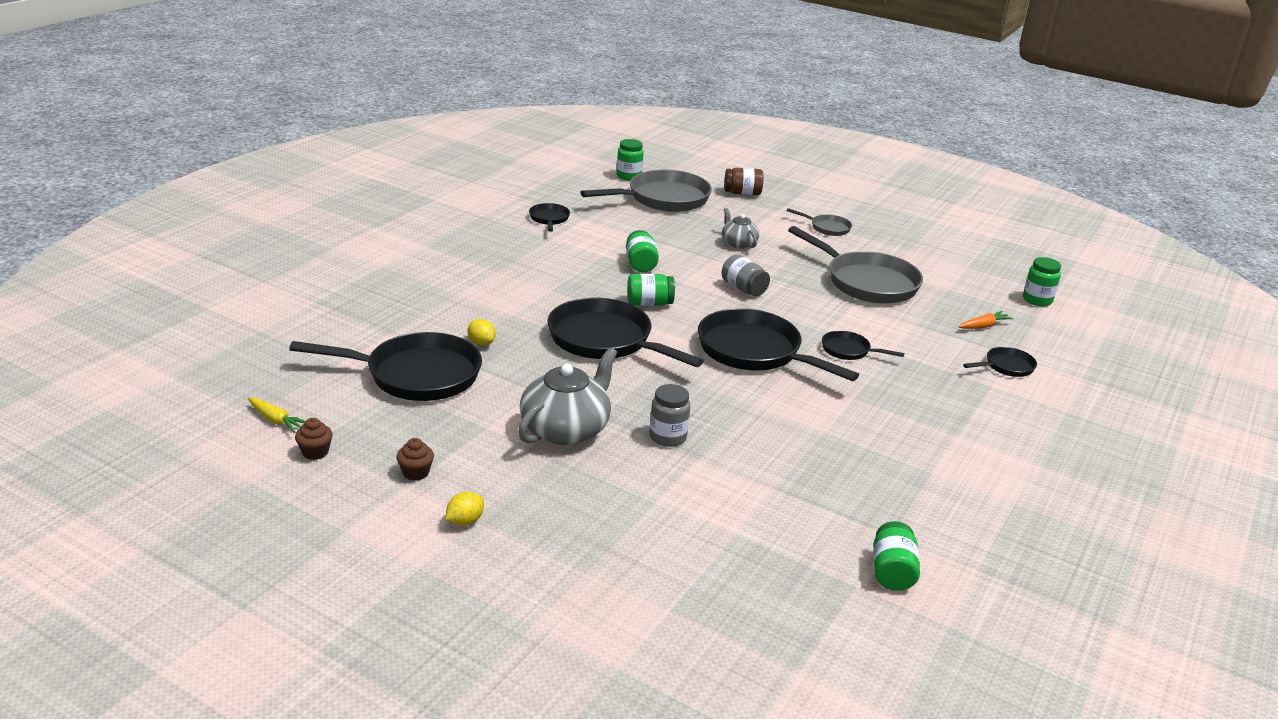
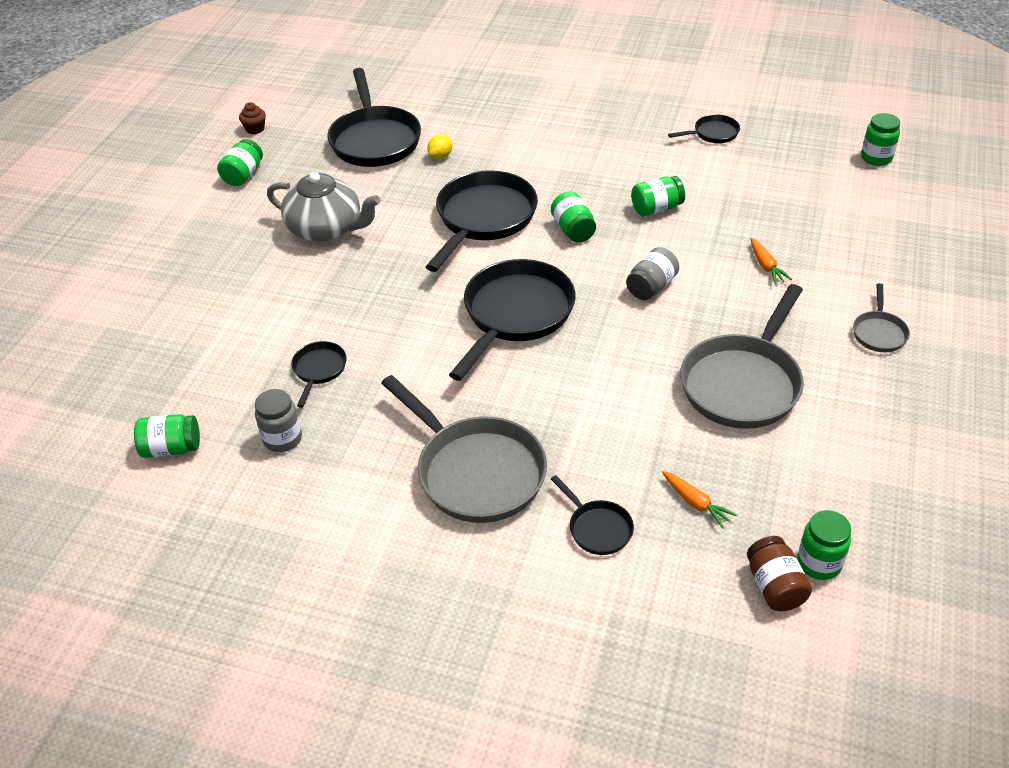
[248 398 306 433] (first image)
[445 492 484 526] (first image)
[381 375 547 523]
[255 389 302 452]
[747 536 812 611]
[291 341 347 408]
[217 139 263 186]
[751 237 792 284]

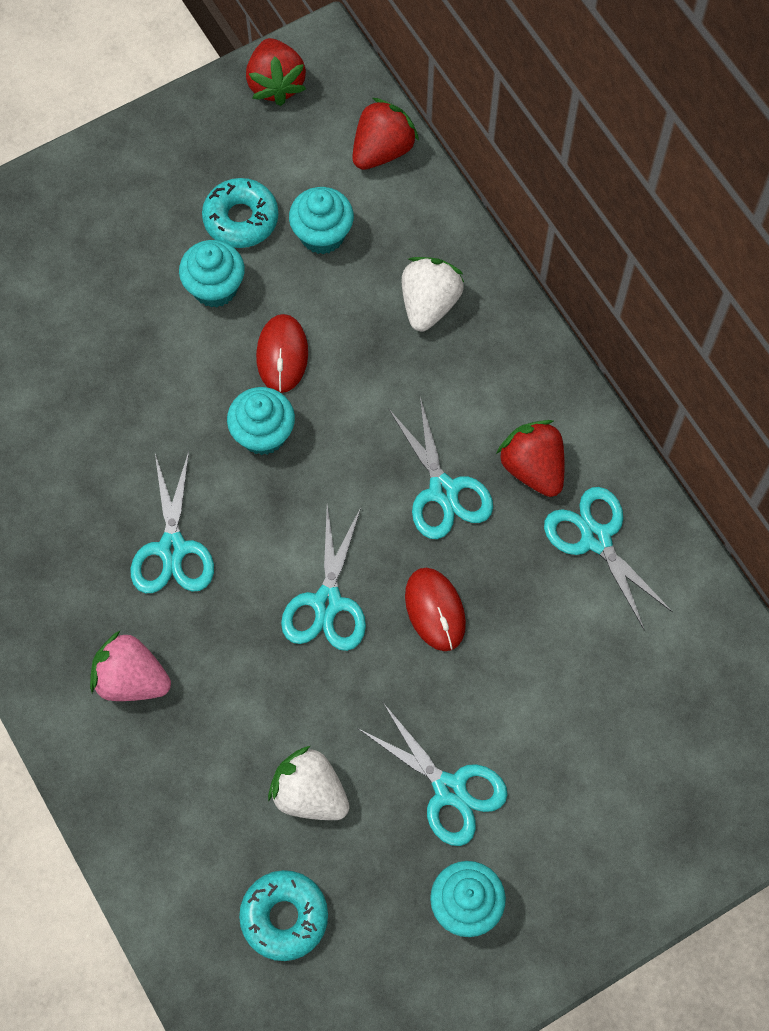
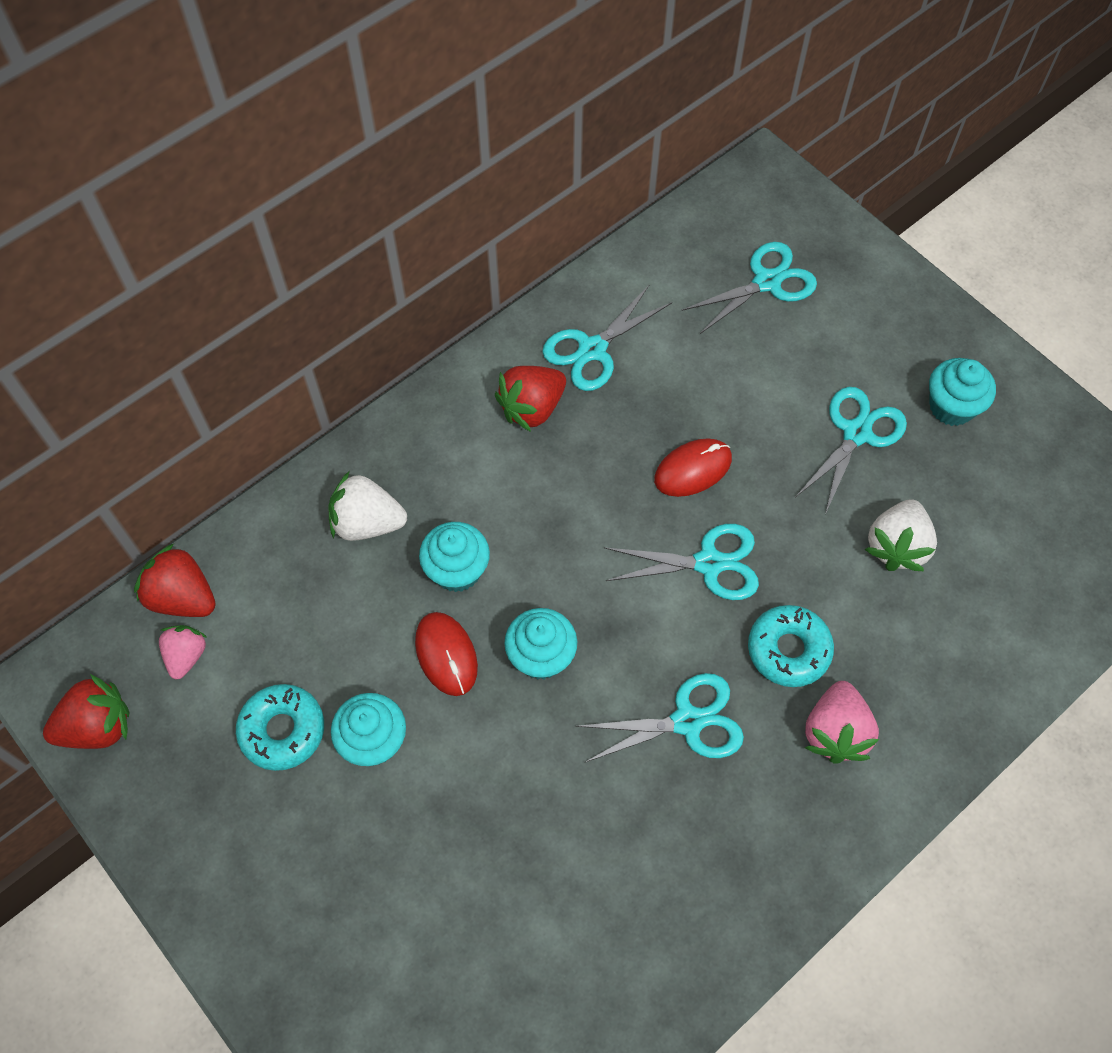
[159 625 208 679]
[748 605 834 687]
[419 522 490 592]
[681 242 817 334]
[415 612 478 696]

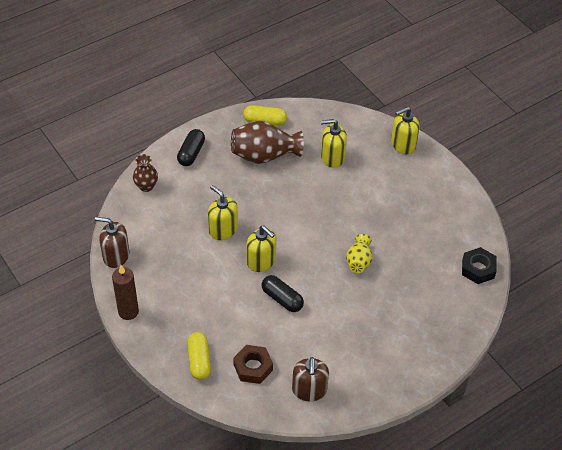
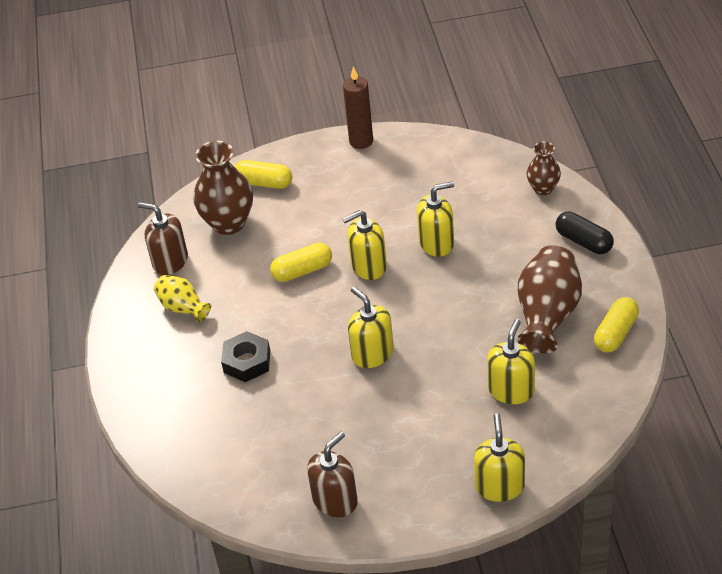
[348 287 394 368]
[307 432 358 517]
[154 275 211 322]
[221 331 270 382]
[194 141 253 235]
[270 243 332 282]

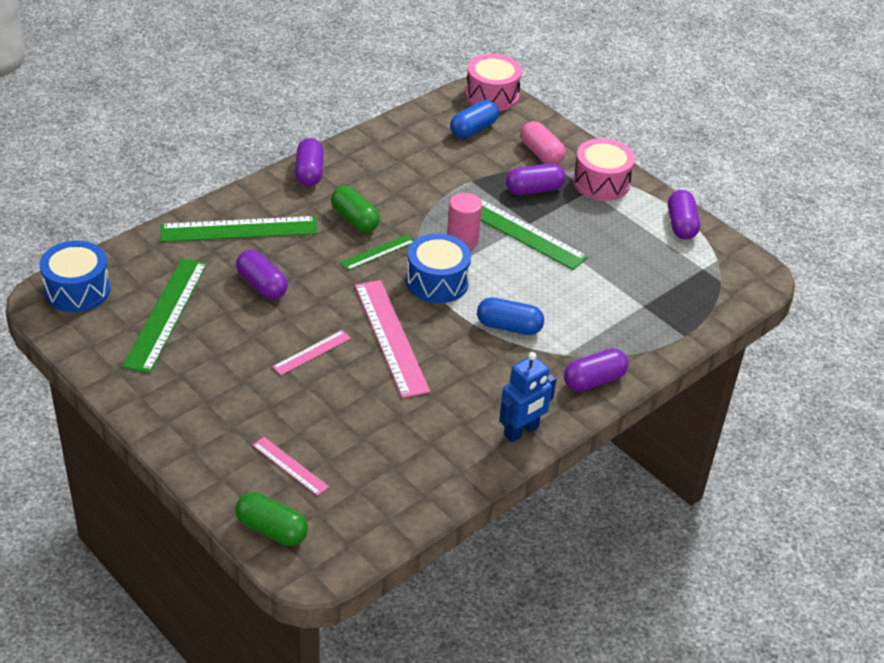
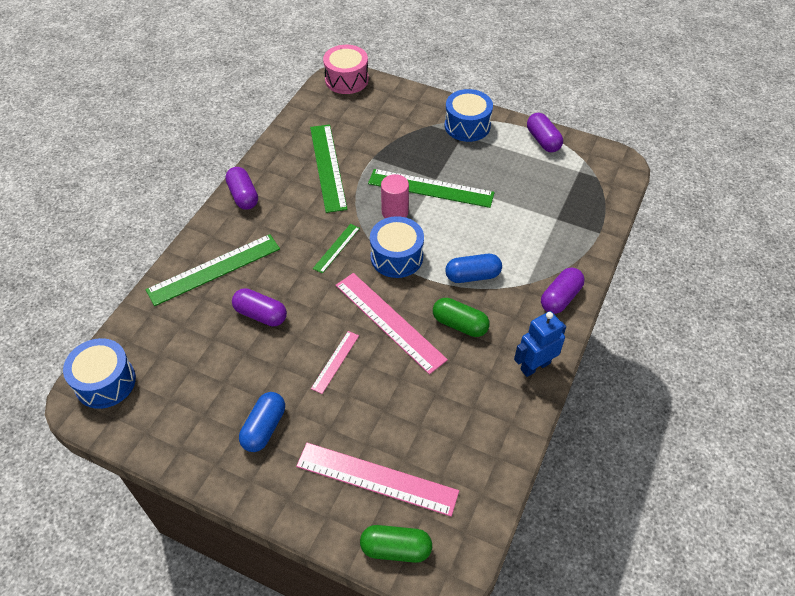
[506 164 566 195] (first image)
[521 121 566 164] (first image)
[310 124 347 213]
[433 298 490 337]
[239 392 285 452]
[445 89 493 142]
[514 311 566 377]
[296 443 459 517]

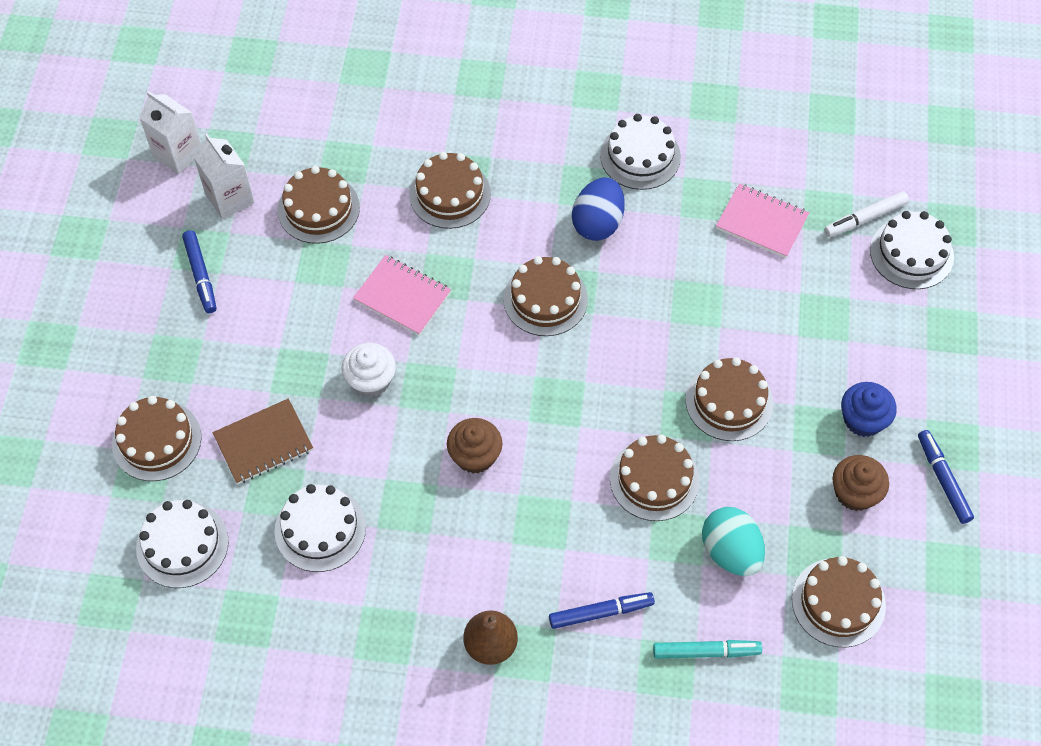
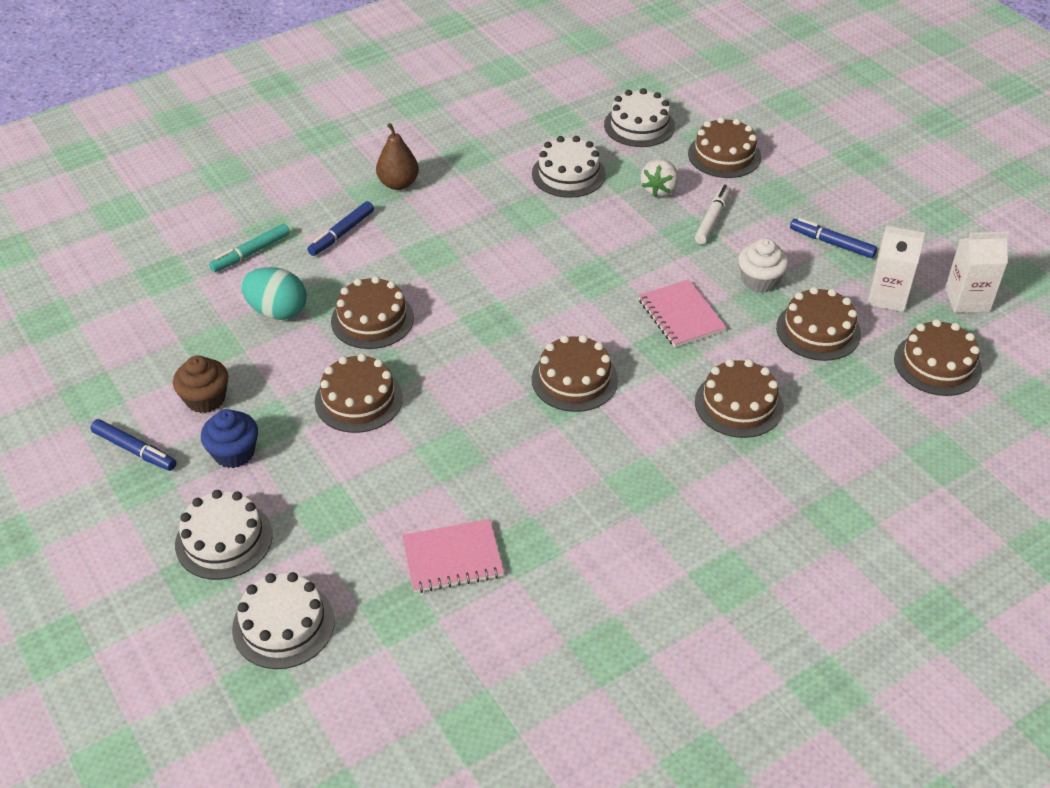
[447 418 503 473] (first image)
[572 177 625 241] (first image)
[738 238 789 293]
[175 490 273 580]
[894 319 982 396]
[695 185 731 244]
[641 159 678 197]
[638 279 726 347]

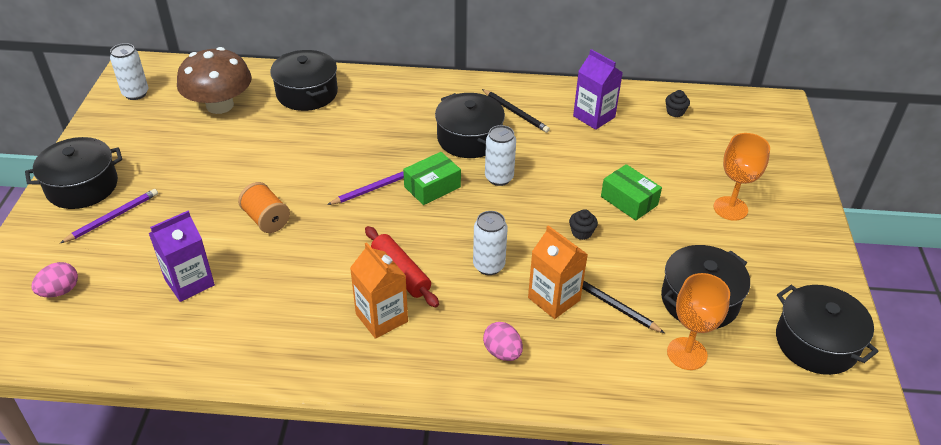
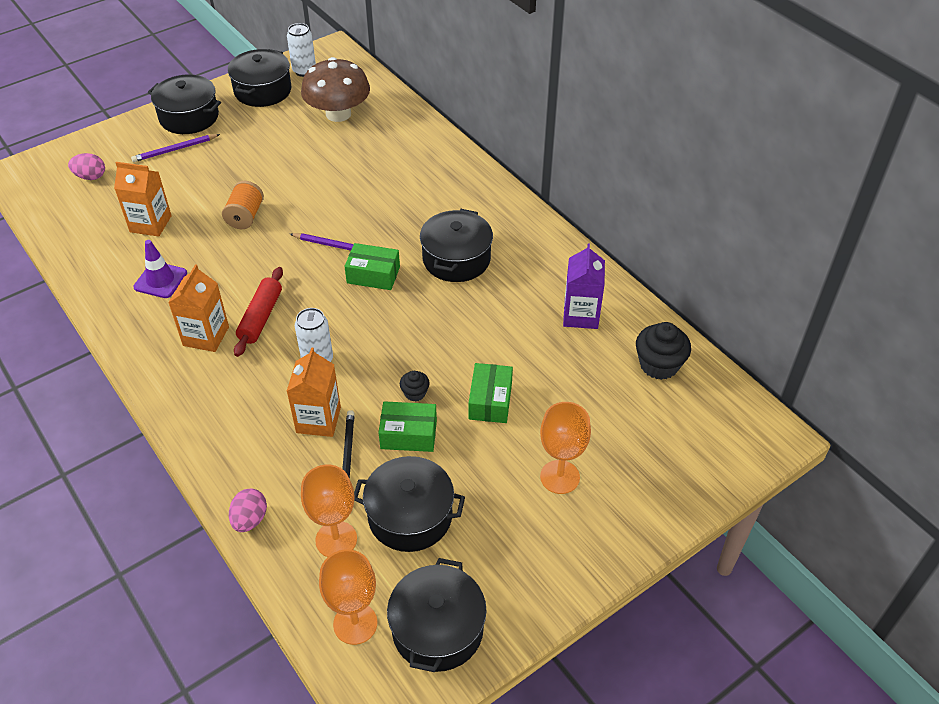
[482 89 550 133] (first image)
[485 125 516 186] (first image)
[133 240 187 298]
[319 549 377 645]
[379 401 437 452]
[228 49 291 107]
[229 489 267 532]
[114 162 172 237]
[131 134 220 162]
[636 322 691 380]

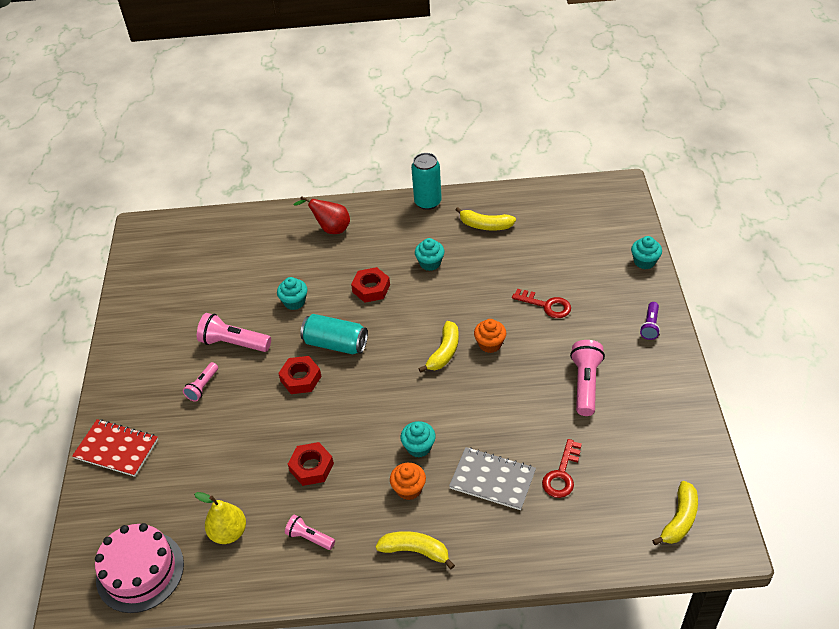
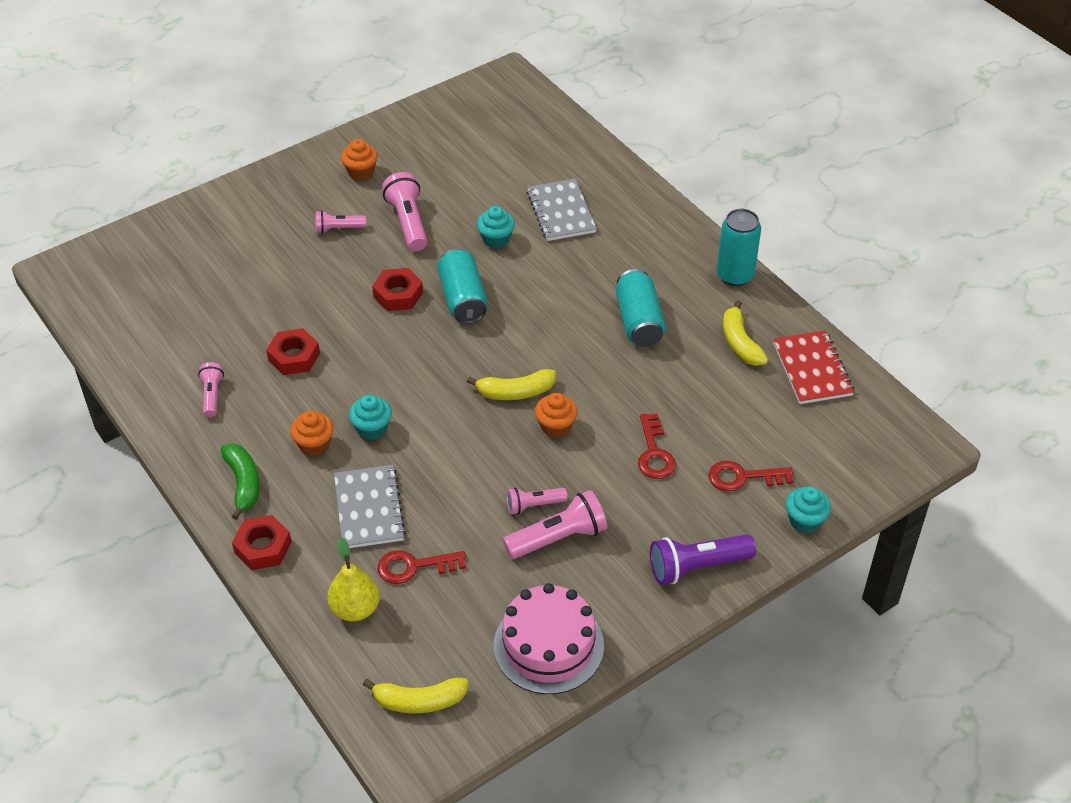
[293 196 350 234] (first image)
[341 139 378 181]
[506 488 568 515]
[527 178 597 241]
[709 461 793 491]
[773 330 854 404]
[494 583 604 694]
[327 538 380 621]
[232 515 292 570]
[615 269 666 347]
[221 444 259 520]
[650 534 756 584]

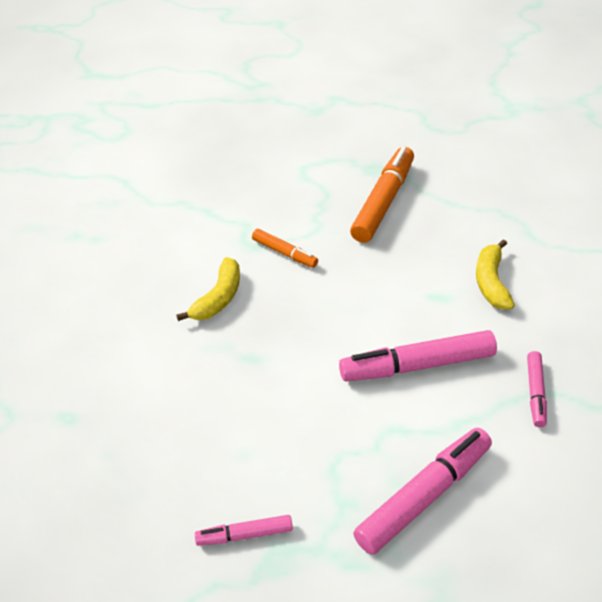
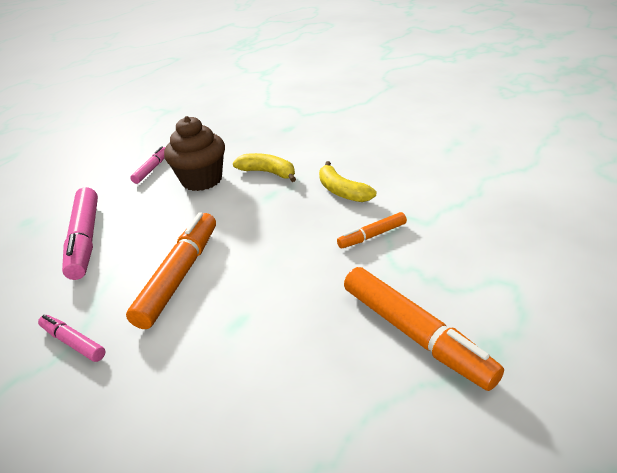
[164 116 225 191]
[233 153 296 182]
[126 213 216 329]

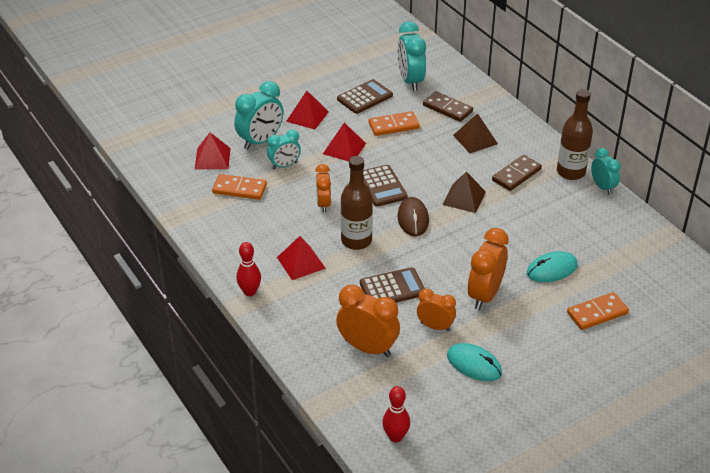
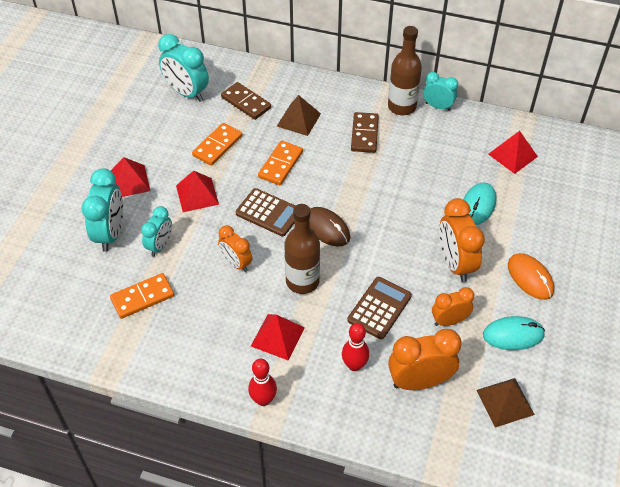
[337 79 393 114] (first image)
[508 253 554 300]
[488 131 538 174]
[342 323 369 371]
[476 378 535 428]
[258 141 303 185]
[221 82 271 120]

